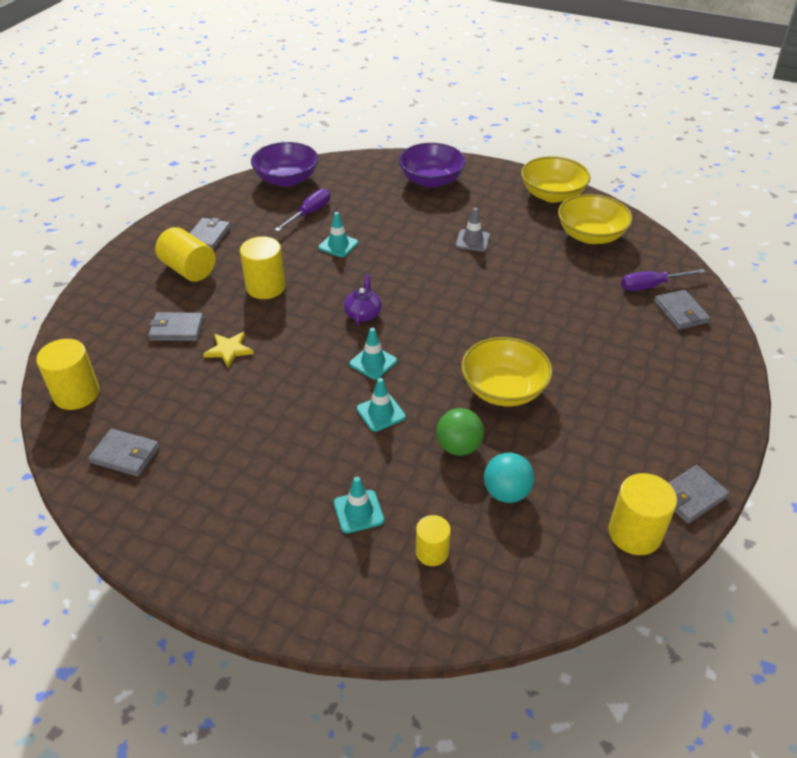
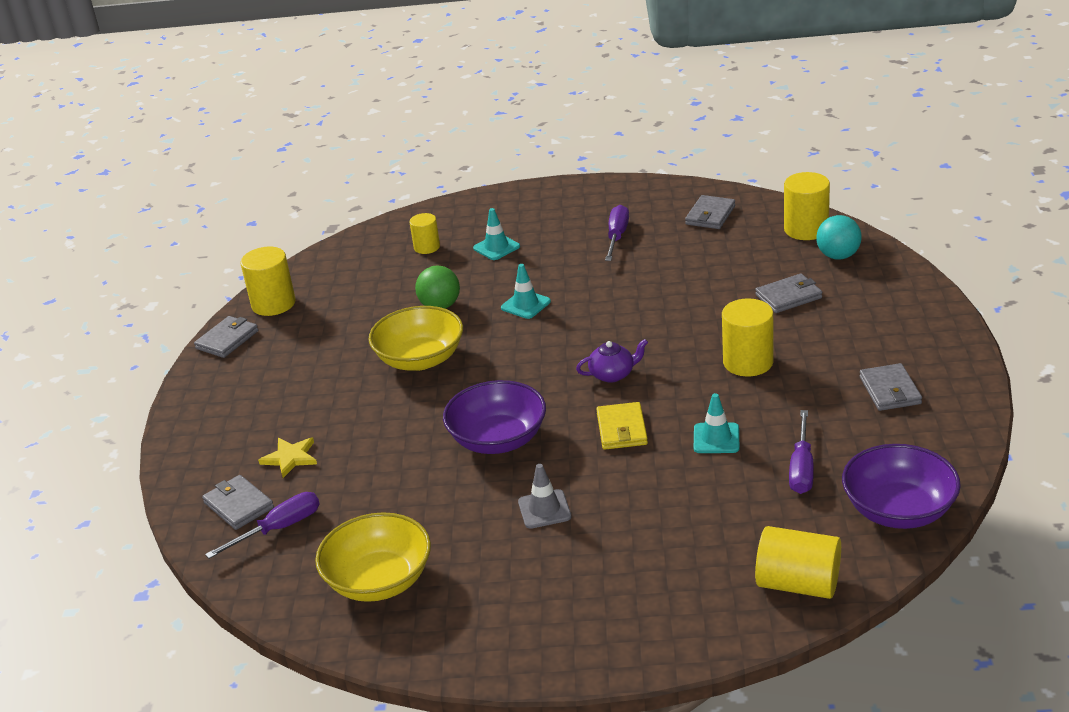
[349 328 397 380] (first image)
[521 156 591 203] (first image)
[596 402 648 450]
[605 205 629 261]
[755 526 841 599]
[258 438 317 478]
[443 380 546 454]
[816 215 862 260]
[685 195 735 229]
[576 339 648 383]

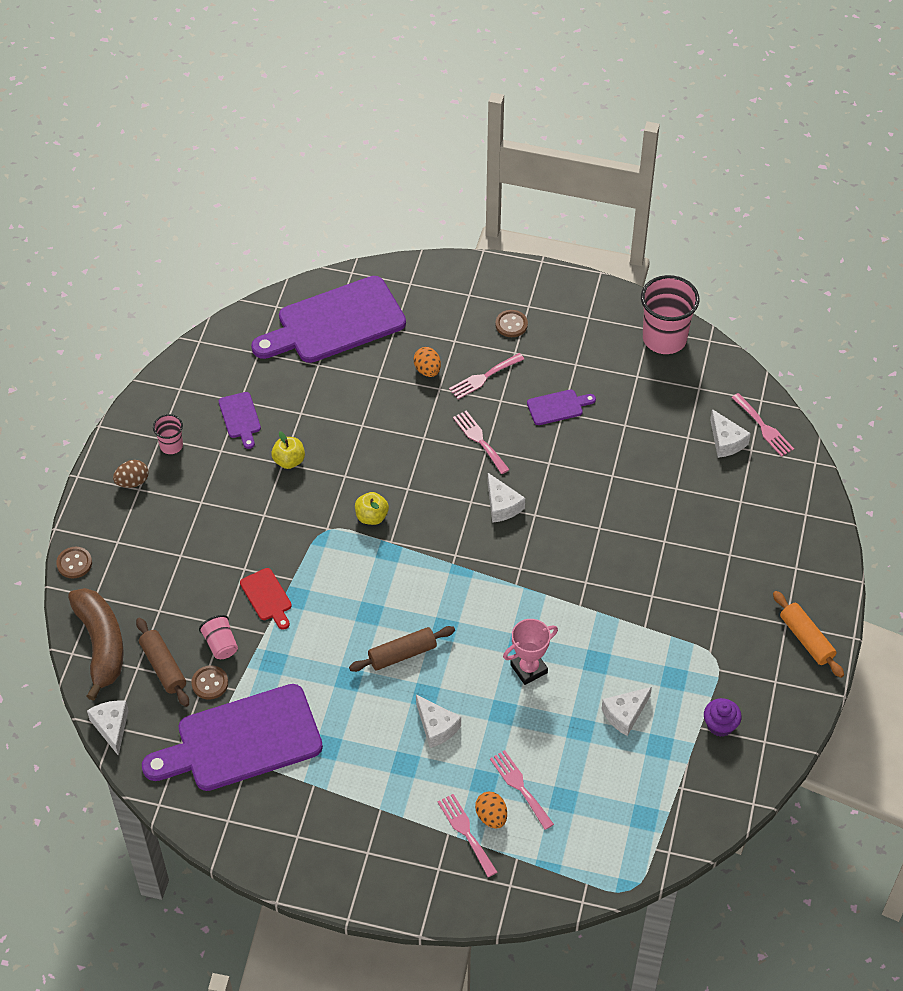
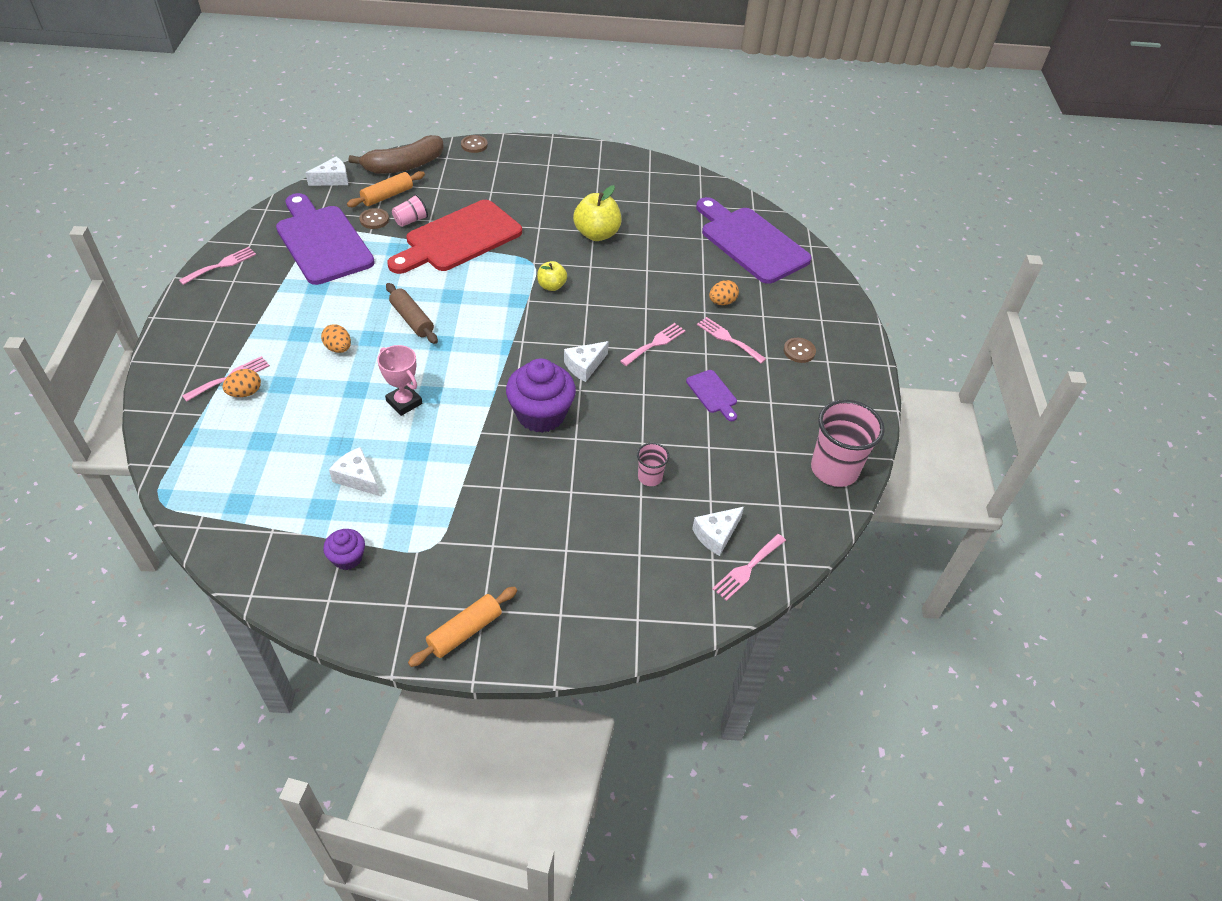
[113 460 149 488] (first image)
[219 392 261 449] (first image)
[506 358 576 433]
[637 443 669 486]
[179 247 256 285]
[321 324 351 353]
[347 171 425 207]
[387 200 522 274]
[573 185 621 241]

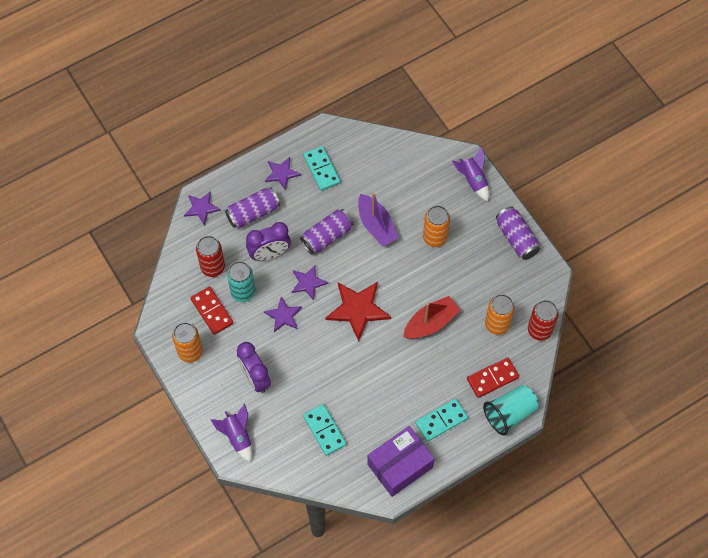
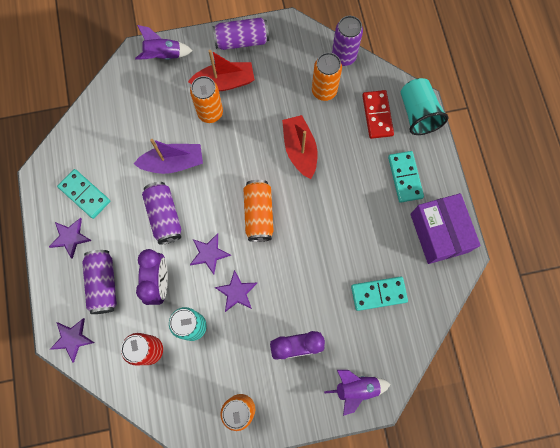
[191 286 233 335] (first image)
[188 50 255 91]
[244 180 274 242]
[332 16 363 66]
[57 169 110 219]

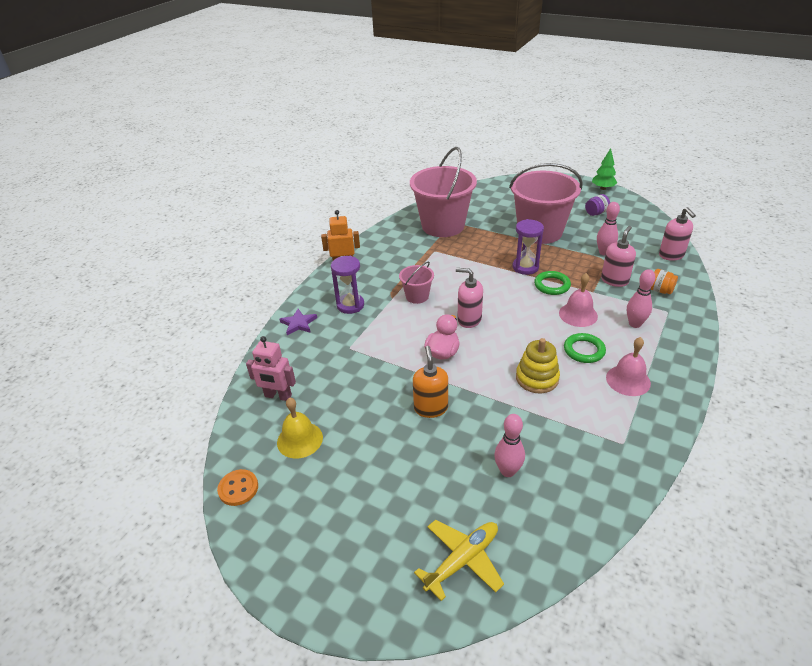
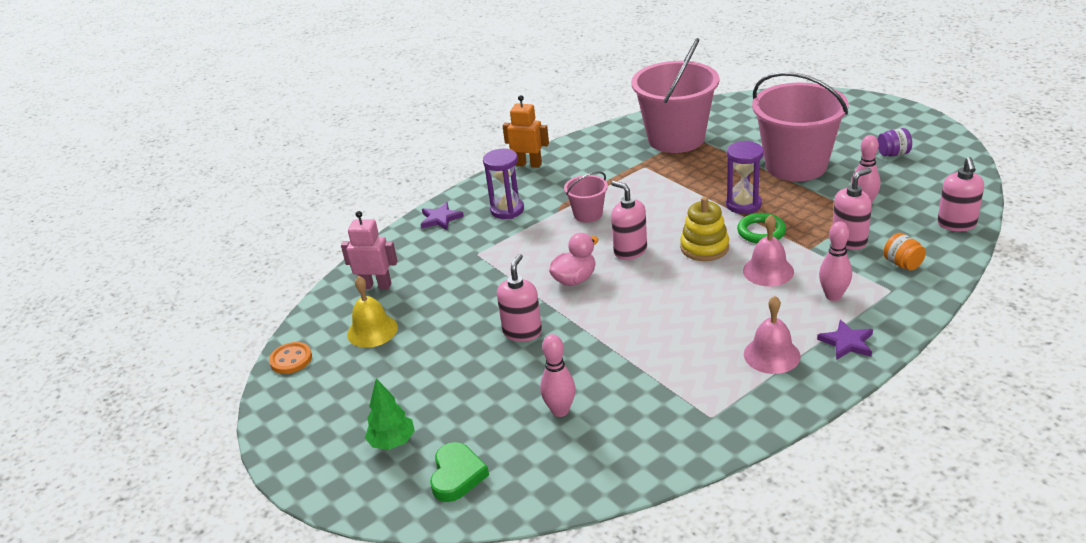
[564 333 606 363] (first image)
[817 320 873 360]
[680 196 729 261]
[365 379 415 450]
[430 442 489 502]
[497 254 542 342]
[341 211 398 289]

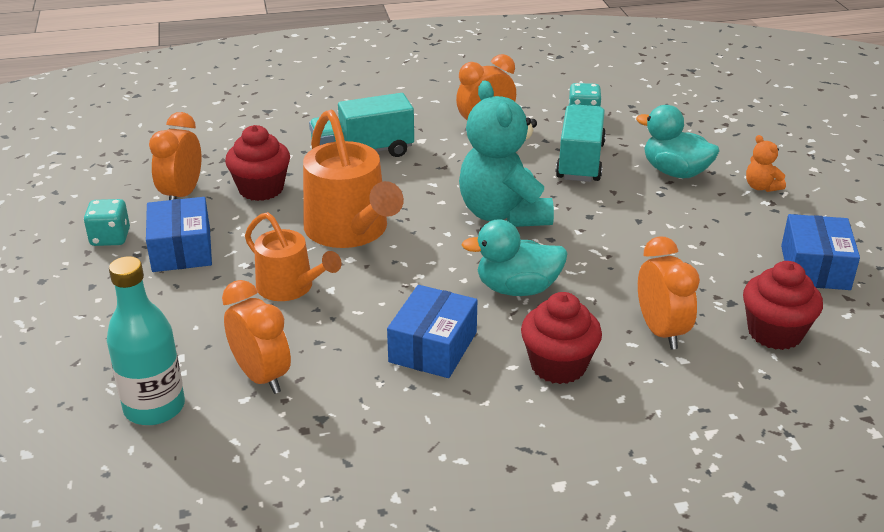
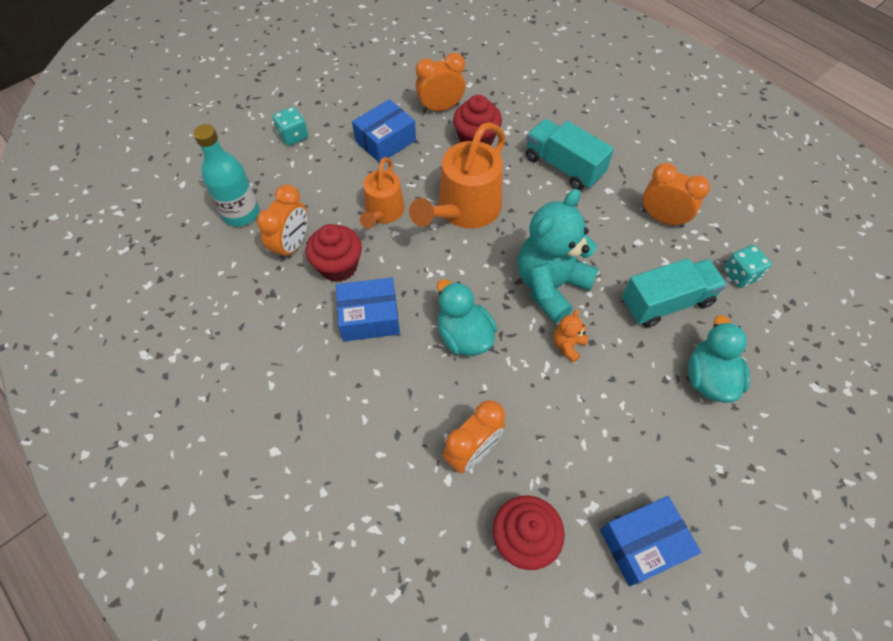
[273 107 308 146]
[306 224 362 282]
[554 310 588 363]

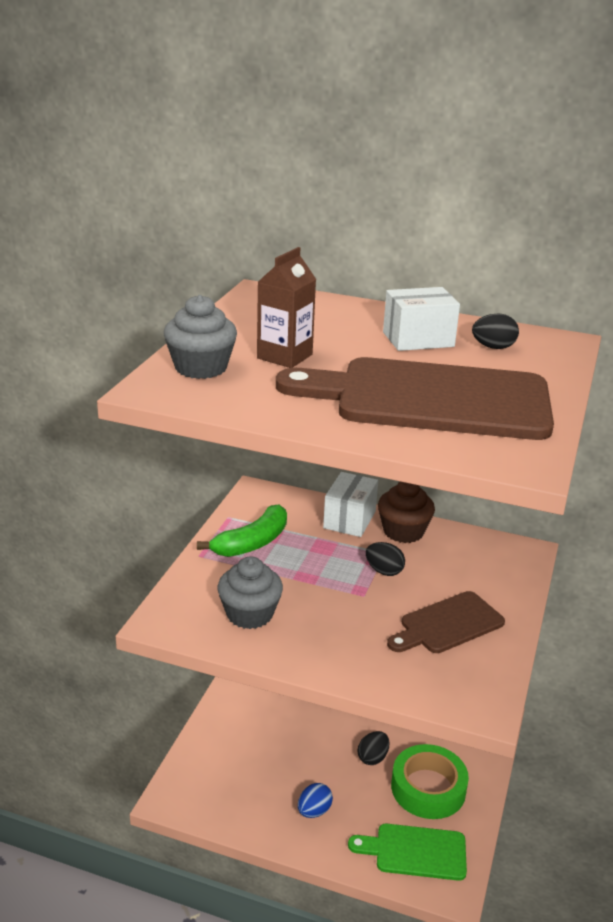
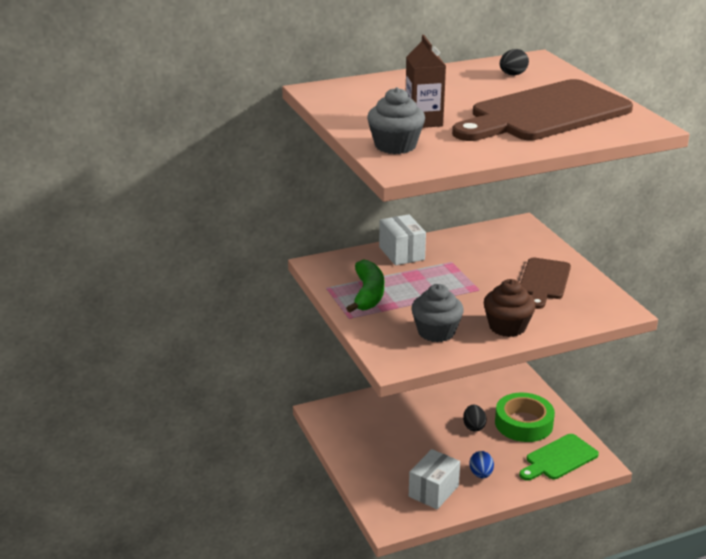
[366 542 405 576] (first image)
[484 279 536 337]
[409 449 460 509]

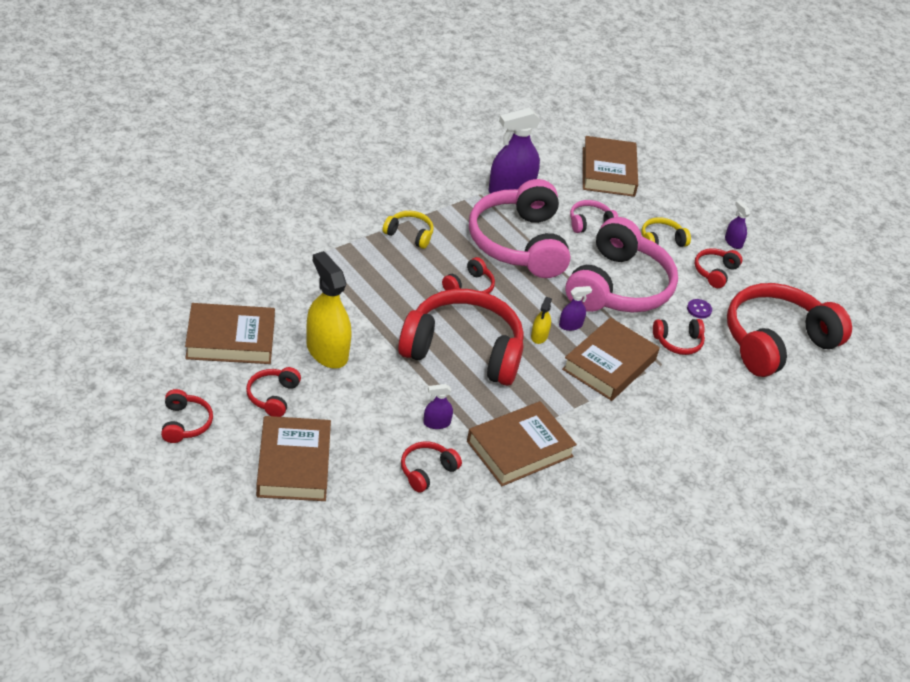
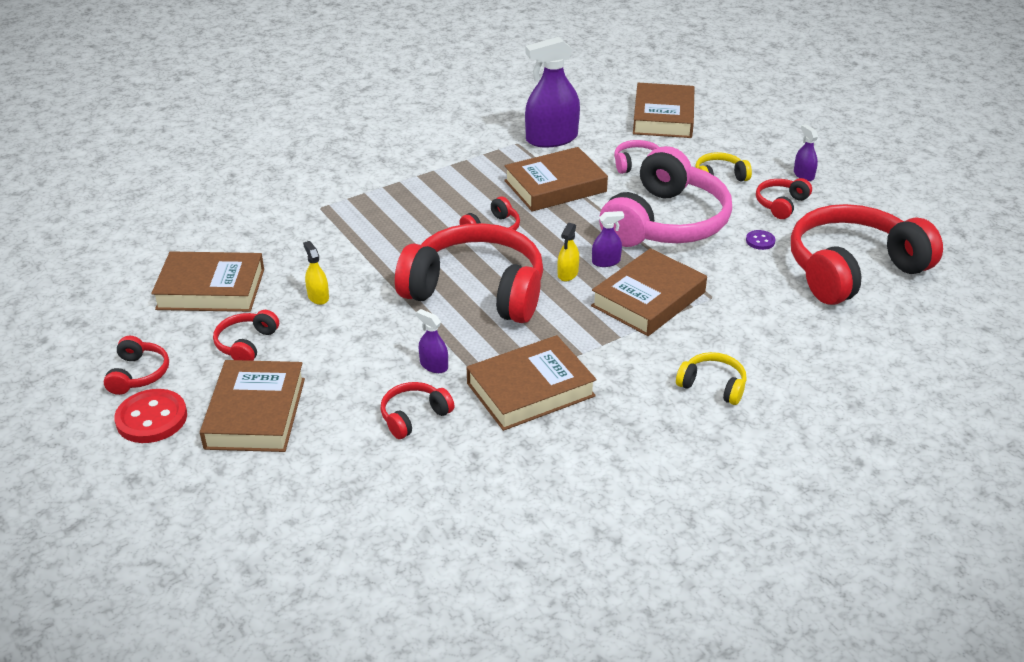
[653 319 705 355] (first image)
[114 389 187 443]
[676 352 746 405]
[504 147 608 212]
[416 309 448 373]
[303 241 329 305]

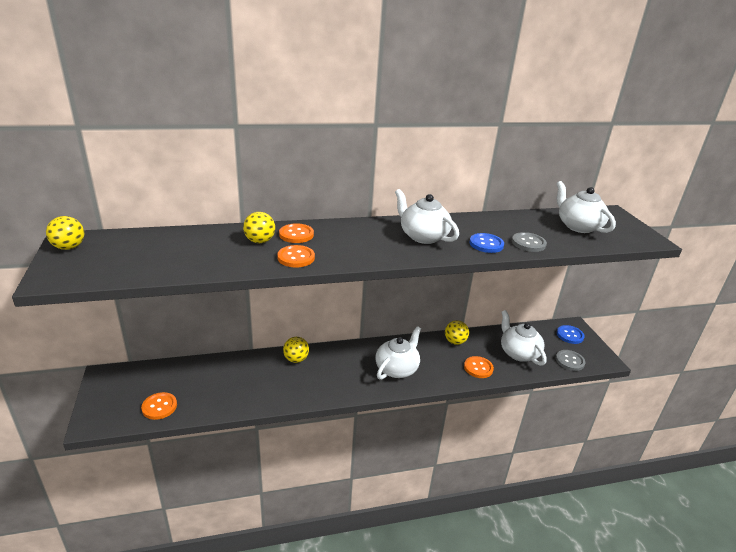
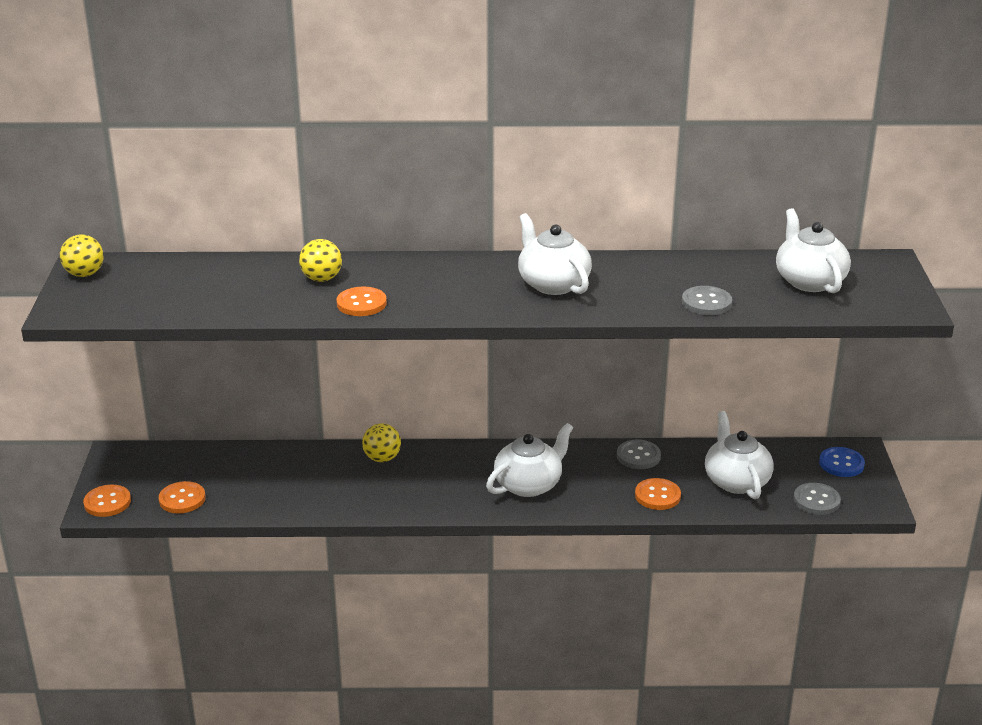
[469 233 504 253] (first image)
[83 485 131 517]
[617 440 661 469]

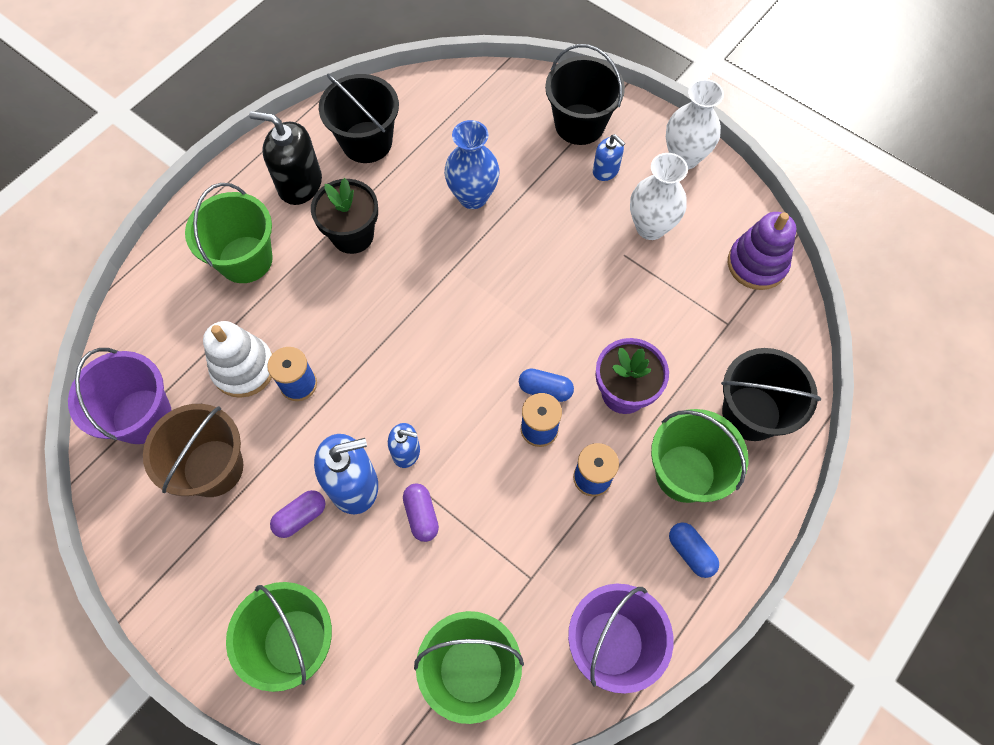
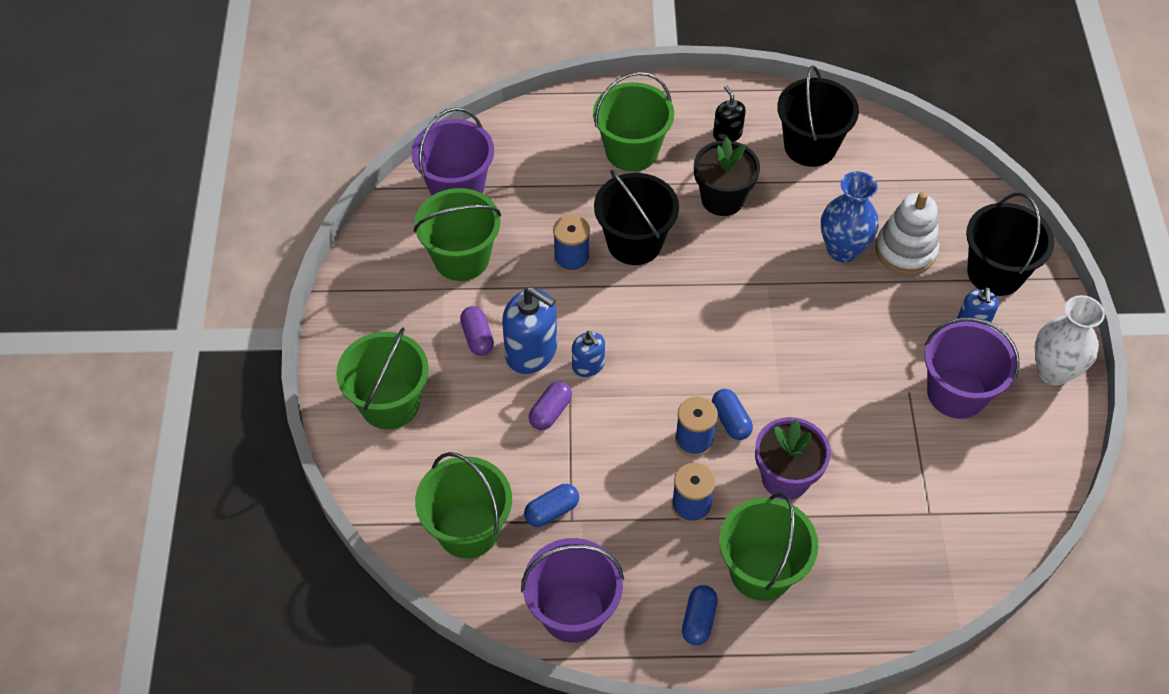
[728 212 796 290] (first image)
[524 484 579 527]
[875 192 939 275]
[594 170 679 265]
[925 318 1020 419]
[414 188 501 281]
[460 306 494 356]
[713 85 746 141]

